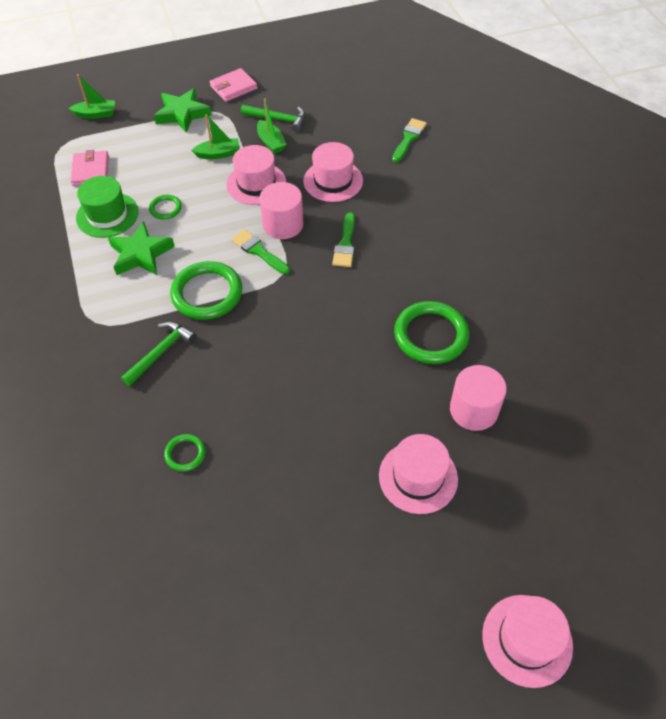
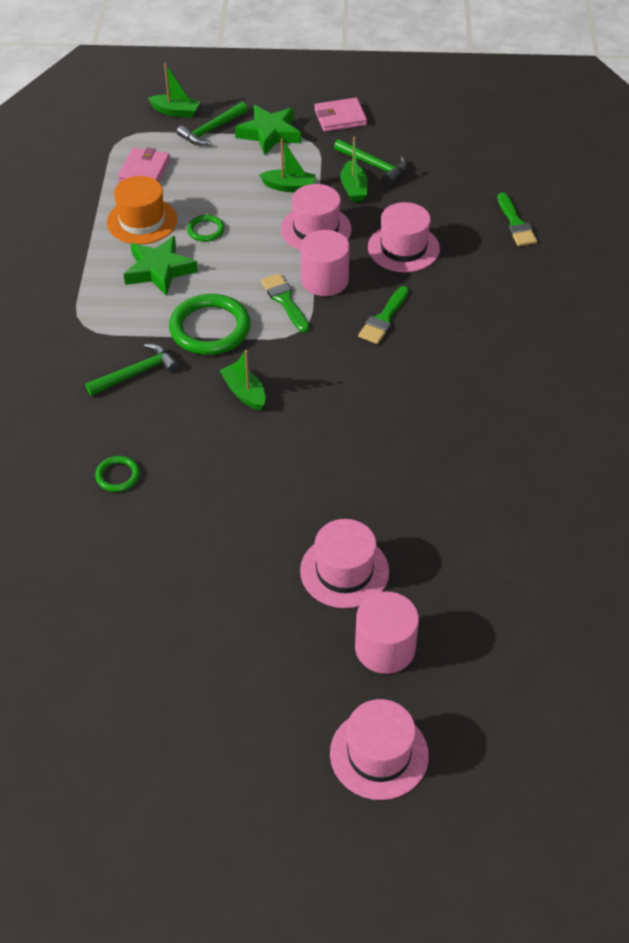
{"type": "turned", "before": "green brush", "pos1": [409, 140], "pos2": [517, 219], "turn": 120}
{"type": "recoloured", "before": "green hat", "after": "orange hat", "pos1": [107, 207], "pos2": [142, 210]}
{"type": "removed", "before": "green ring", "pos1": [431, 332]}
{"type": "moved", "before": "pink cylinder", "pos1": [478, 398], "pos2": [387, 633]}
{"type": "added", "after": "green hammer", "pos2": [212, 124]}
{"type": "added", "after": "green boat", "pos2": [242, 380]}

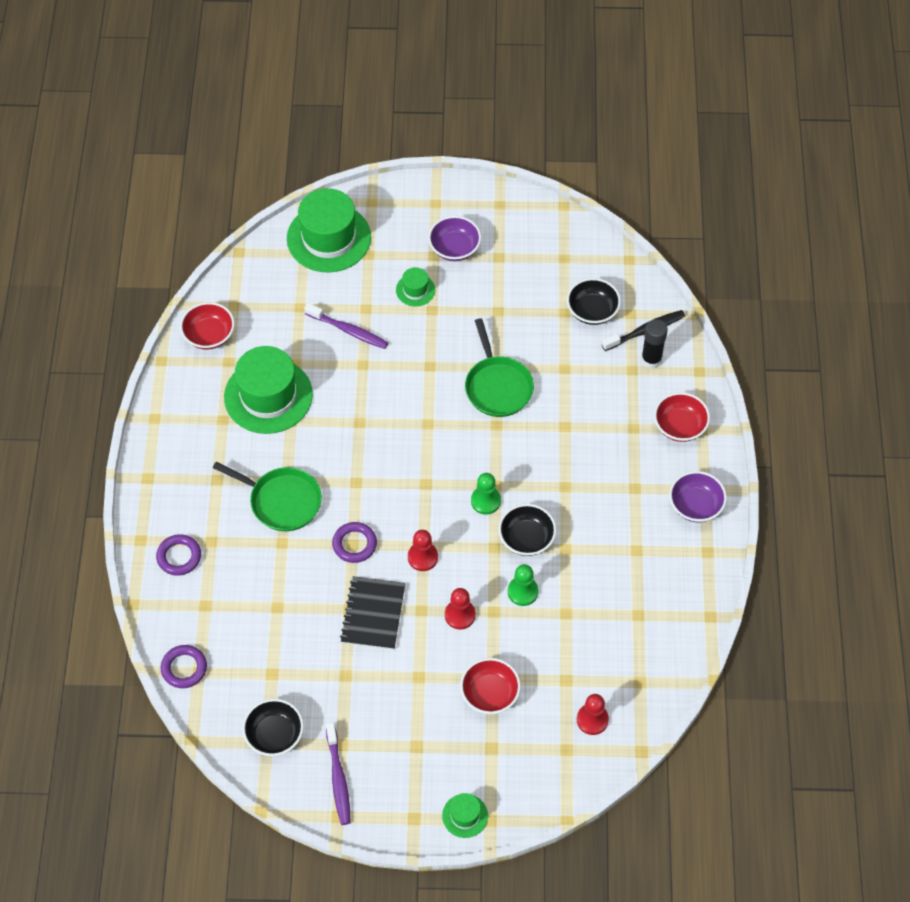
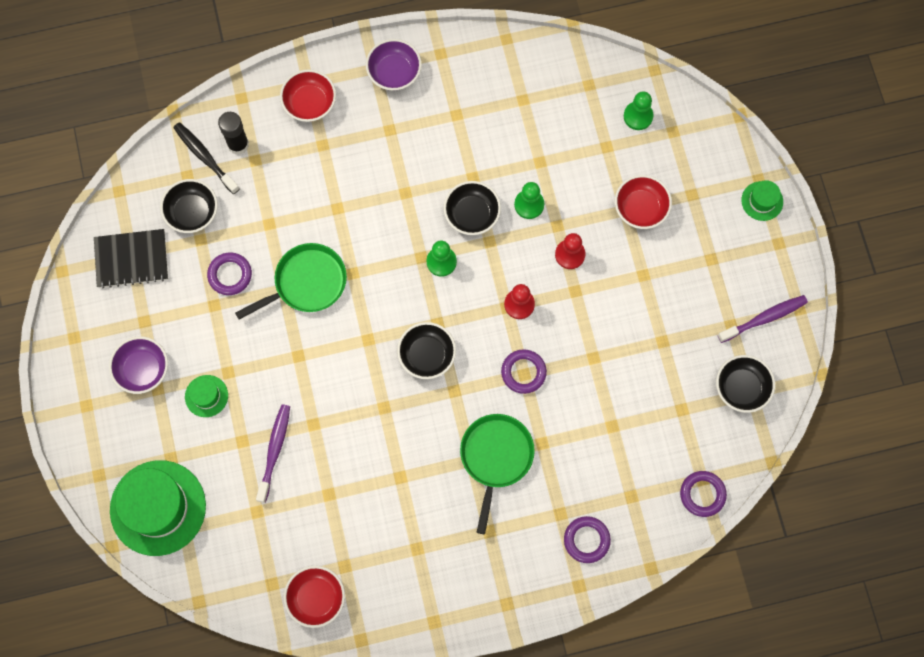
{"type": "removed", "before": "green hat", "pos1": [268, 390]}
{"type": "moved", "before": "black notebook", "pos1": [373, 613], "pos2": [131, 258]}
{"type": "recoloured", "before": "red pawn", "after": "green pawn", "pos1": [593, 714], "pos2": [639, 110]}
{"type": "added", "after": "purple ring", "pos2": [229, 273]}
{"type": "added", "after": "black bowl", "pos2": [426, 350]}

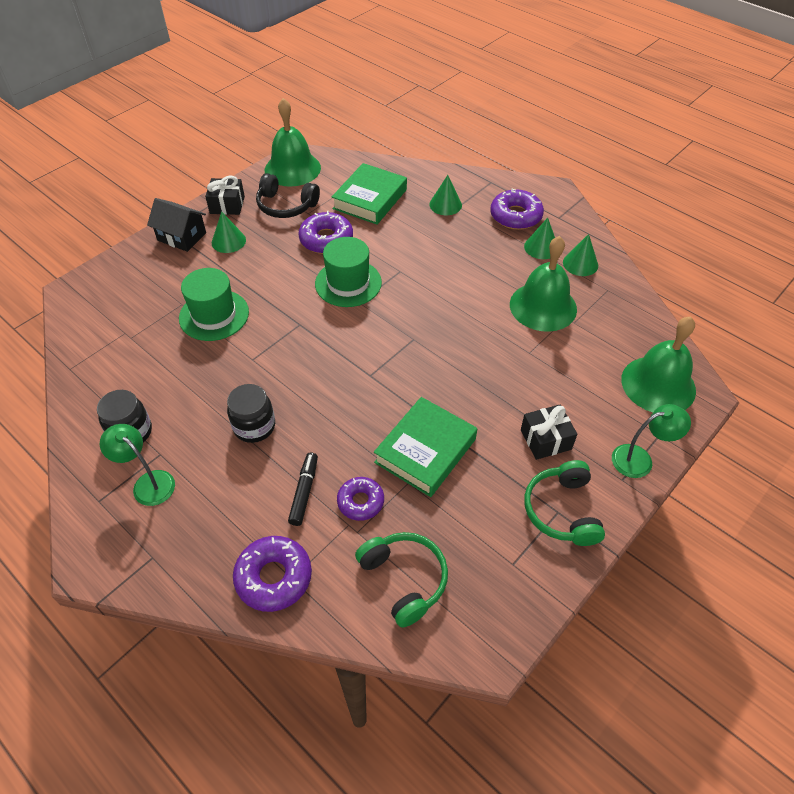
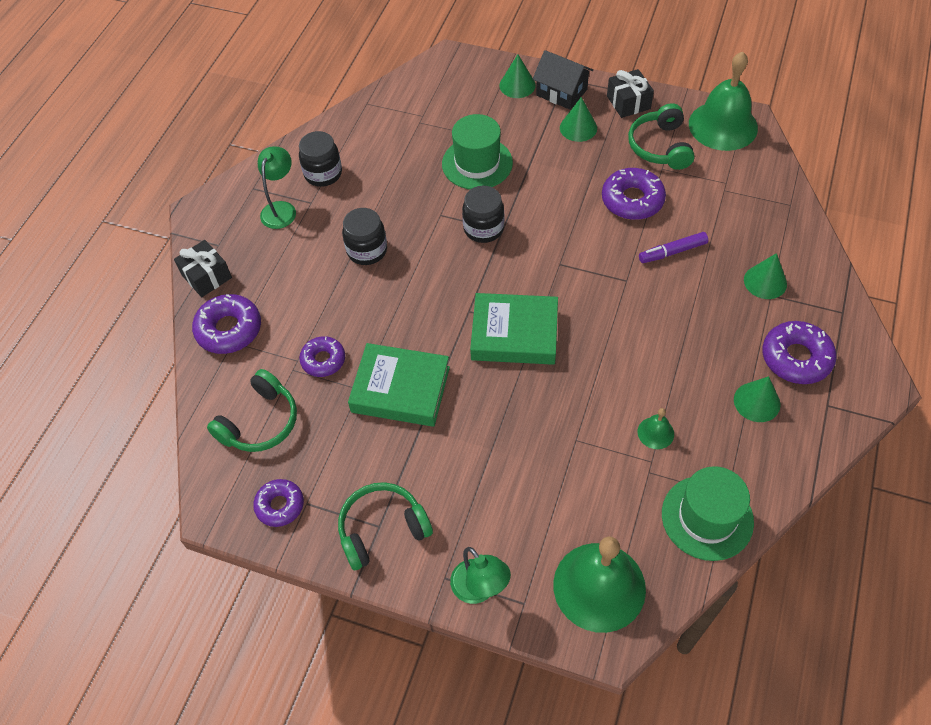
{"type": "moved", "before": "green book", "pos1": [369, 194], "pos2": [514, 329]}
{"type": "recoloured", "before": "black headphones", "after": "green headphones", "pos1": [288, 195], "pos2": [661, 136]}
{"type": "turned", "before": "black house", "pos1": [176, 225], "pos2": [563, 80], "turn": -60}
{"type": "moved", "before": "green cone", "pos1": [580, 255], "pos2": [517, 76]}
{"type": "resized", "before": "green bell", "pos1": [543, 284], "pos2": [656, 428], "scale": 0.43}
{"type": "moved", "before": "green hat", "pos1": [348, 272], "pos2": [708, 513]}
{"type": "moved", "before": "black gift", "pos1": [549, 432], "pos2": [203, 268]}
{"type": "removed", "before": "black marker", "pos1": [303, 489]}
{"type": "added", "after": "black jar", "pos2": [483, 214]}
{"type": "added", "after": "purple marker", "pos2": [673, 247]}
{"type": "added", "after": "purple donut", "pos2": [278, 503]}

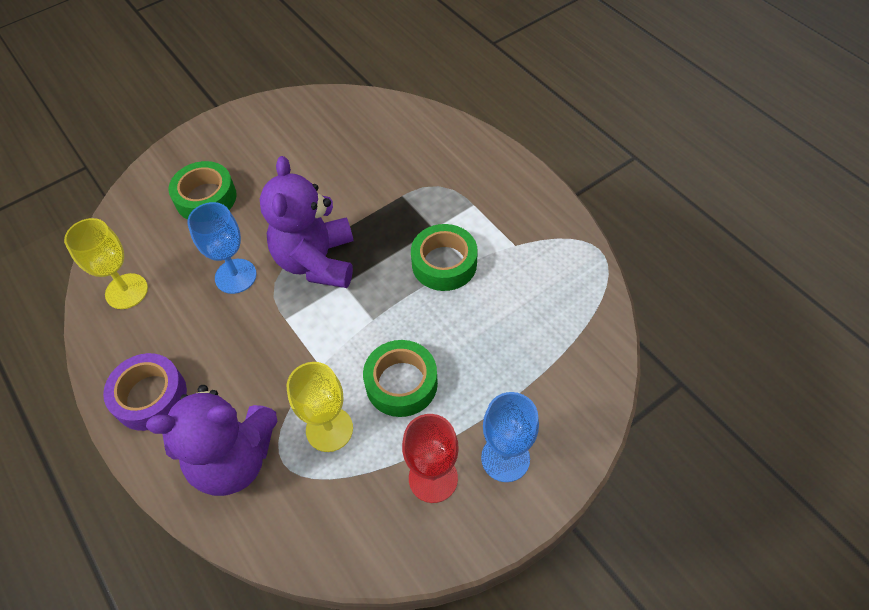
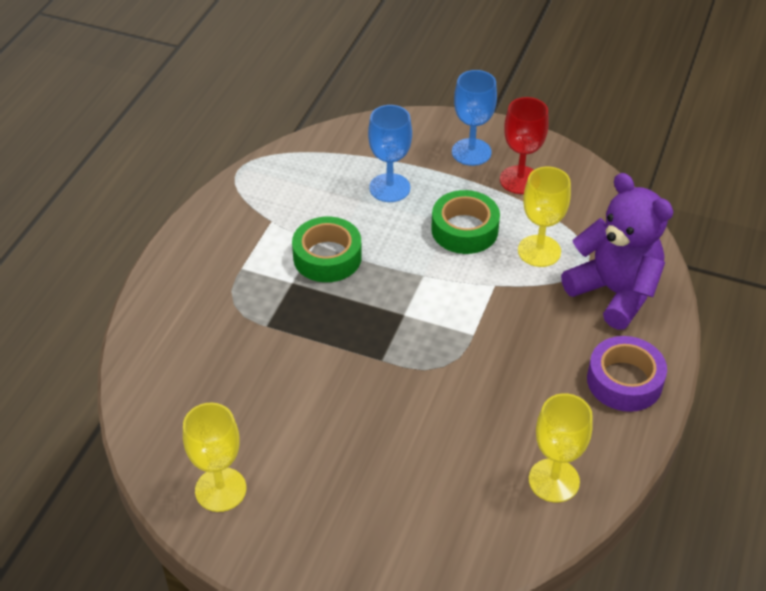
{"type": "removed", "before": "purple teddy bear", "pos1": [306, 222]}
{"type": "removed", "before": "green tape", "pos1": [203, 190]}
{"type": "moved", "before": "blue goblet", "pos1": [222, 248], "pos2": [390, 153]}
{"type": "added", "after": "yellow goblet", "pos2": [214, 457]}

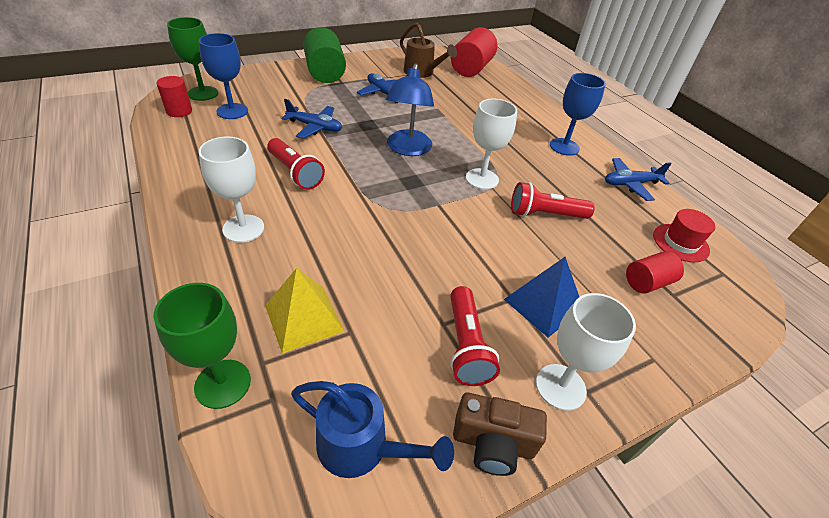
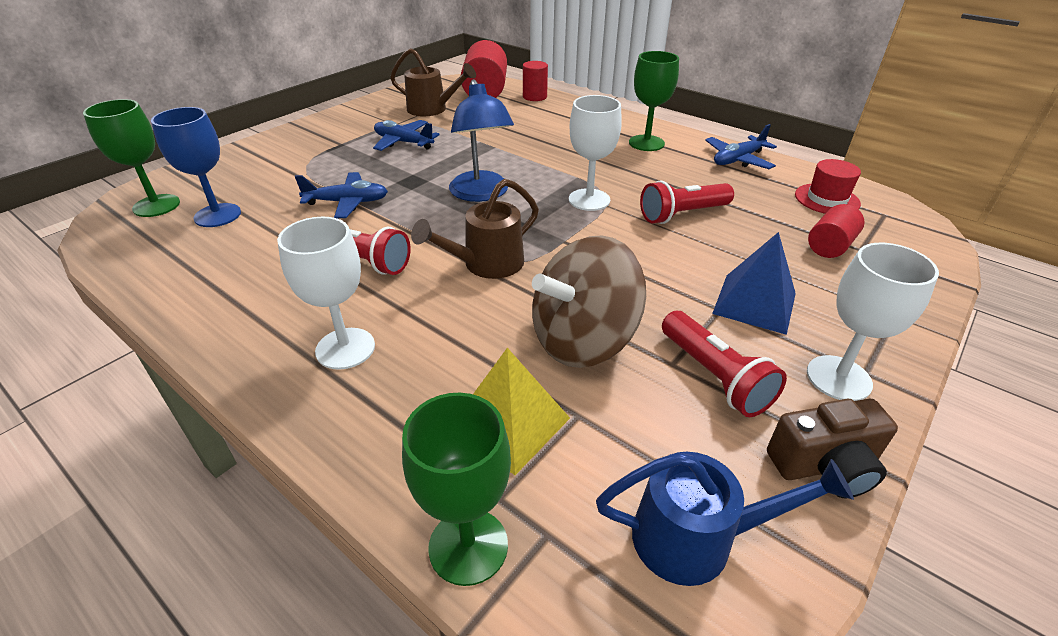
{"type": "removed", "before": "green cylinder", "pos1": [324, 55]}
{"type": "recoloured", "before": "blue goblet", "after": "green goblet", "pos1": [578, 114], "pos2": [654, 101]}
{"type": "moved", "before": "red cylinder", "pos1": [174, 96], "pos2": [535, 81]}
{"type": "added", "after": "brown watering can", "pos2": [475, 229]}
{"type": "added", "after": "brown spinning top", "pos2": [589, 301]}

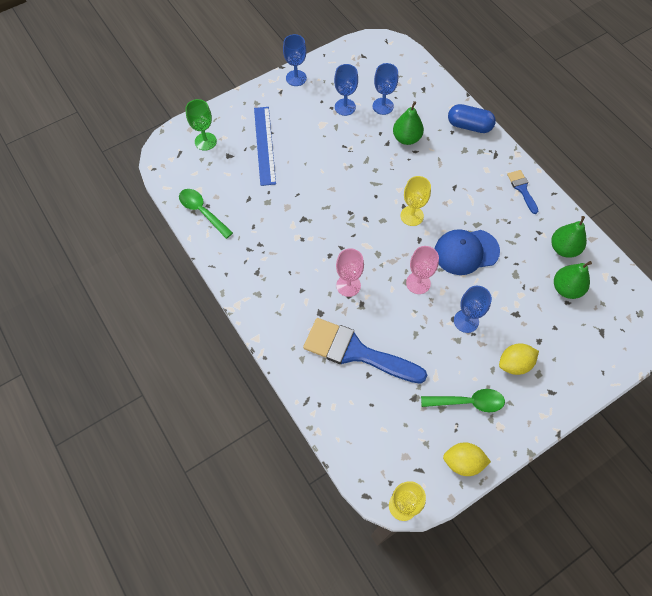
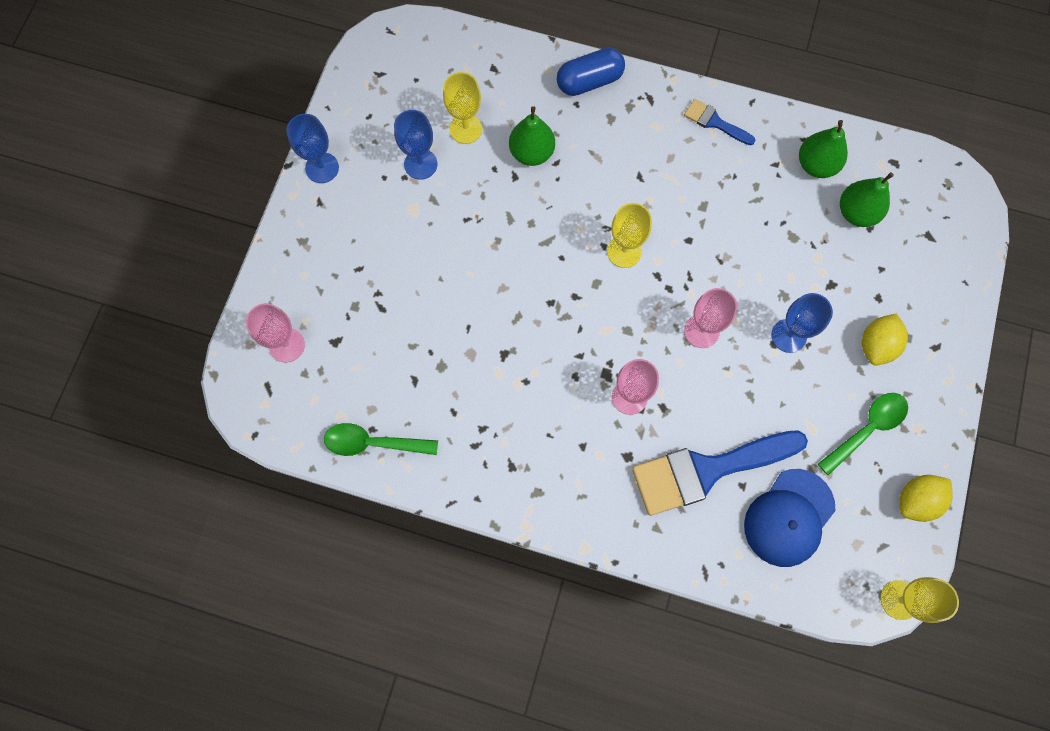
{"type": "recoloured", "before": "blue goblet", "after": "yellow goblet", "pos1": [385, 89], "pos2": [463, 108]}
{"type": "recoloured", "before": "green goblet", "after": "pink goblet", "pos1": [201, 125], "pos2": [275, 333]}
{"type": "removed", "before": "blue ruler", "pos1": [265, 146]}
{"type": "moved", "before": "blue cap", "pos1": [467, 252], "pos2": [789, 518]}

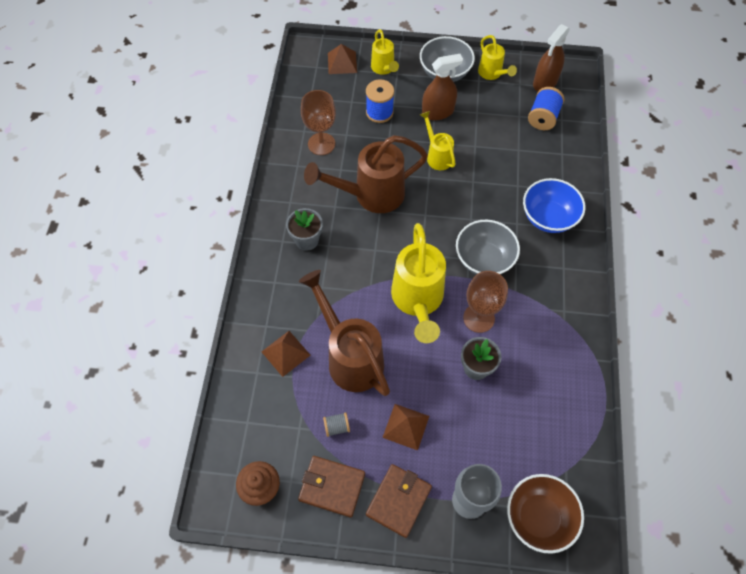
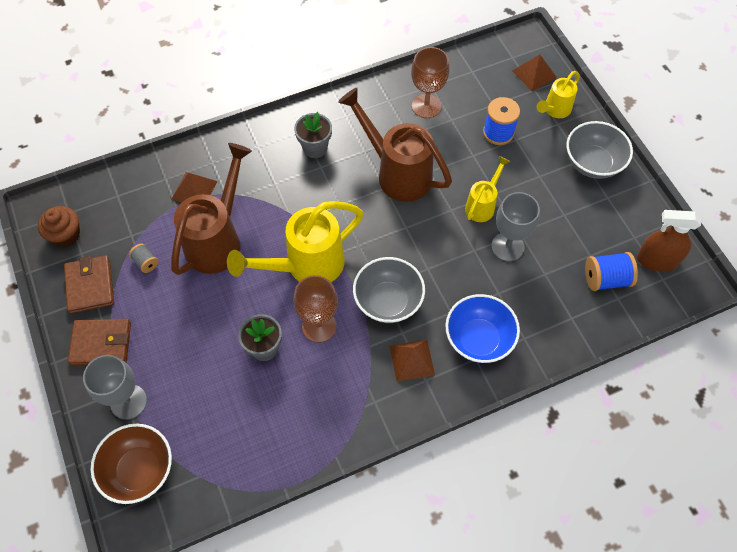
{"type": "removed", "before": "yellow watering can", "pos1": [497, 57]}
{"type": "removed", "before": "brown spray bottle", "pos1": [442, 87]}
{"type": "moved", "before": "brown pyramid", "pos1": [405, 427], "pos2": [412, 361]}
{"type": "added", "after": "grey goblet", "pos2": [515, 226]}

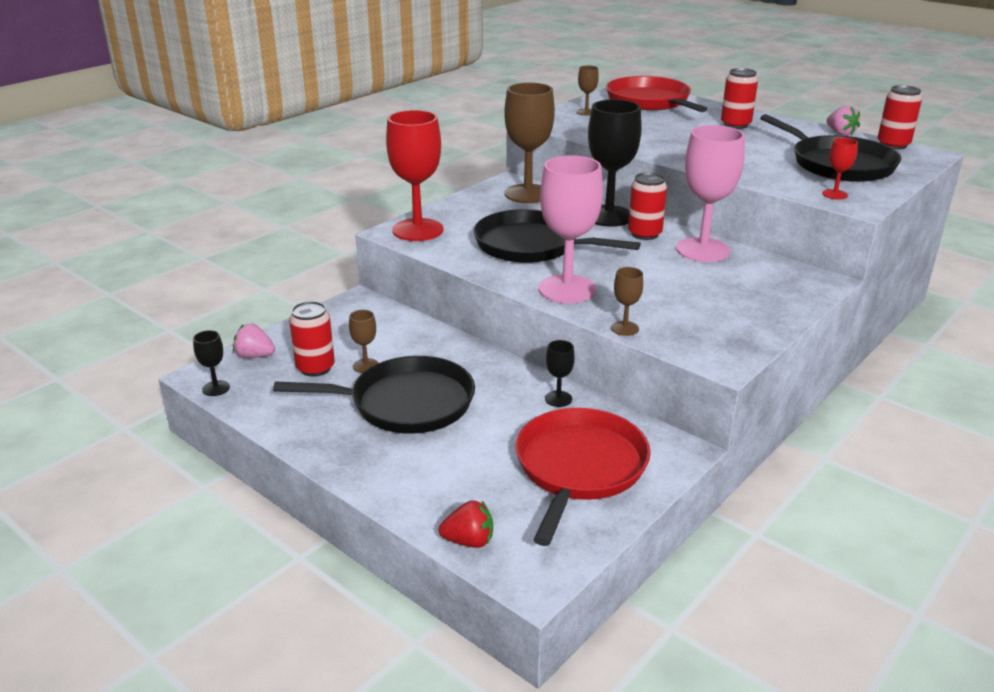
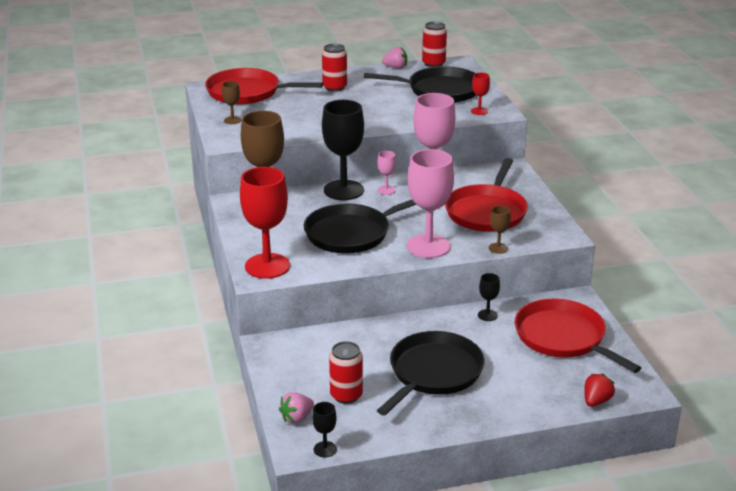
{"type": "replaced", "before": "red can", "after": "pink goblet", "pos1": [647, 206], "pos2": [387, 173]}
{"type": "removed", "before": "brown goblet", "pos1": [363, 341]}
{"type": "added", "after": "red pan", "pos2": [486, 195]}

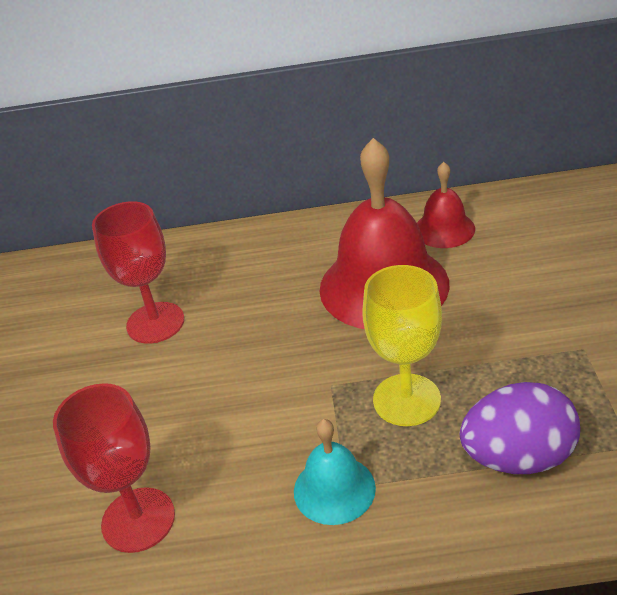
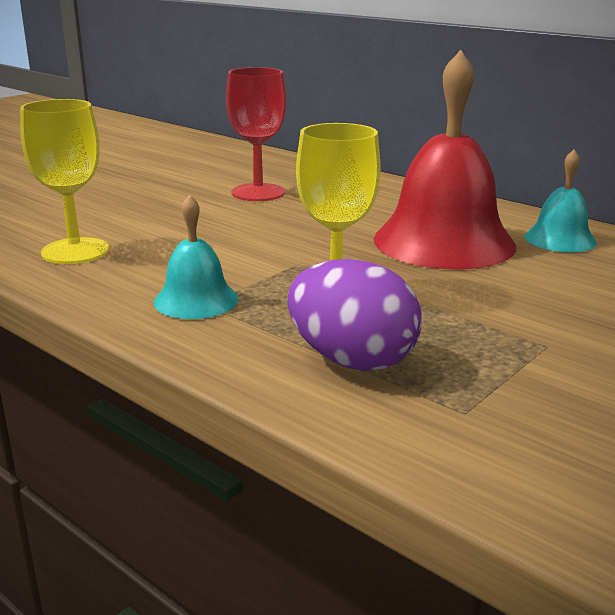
{"type": "recoloured", "before": "red bell", "after": "turquoise bell", "pos1": [446, 205], "pos2": [560, 201]}
{"type": "recoloured", "before": "red goblet", "after": "yellow goblet", "pos1": [114, 468], "pos2": [64, 181]}

